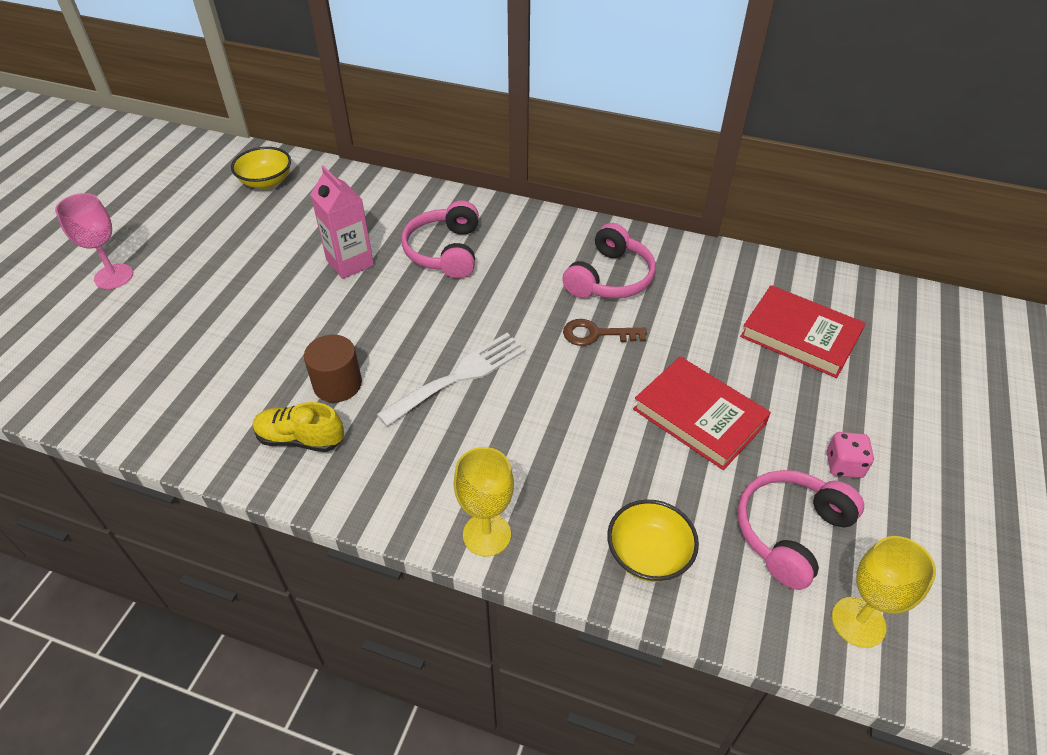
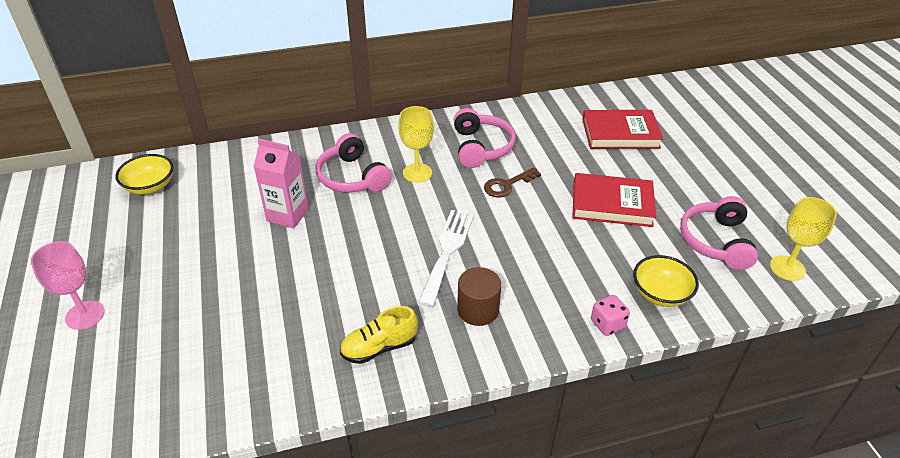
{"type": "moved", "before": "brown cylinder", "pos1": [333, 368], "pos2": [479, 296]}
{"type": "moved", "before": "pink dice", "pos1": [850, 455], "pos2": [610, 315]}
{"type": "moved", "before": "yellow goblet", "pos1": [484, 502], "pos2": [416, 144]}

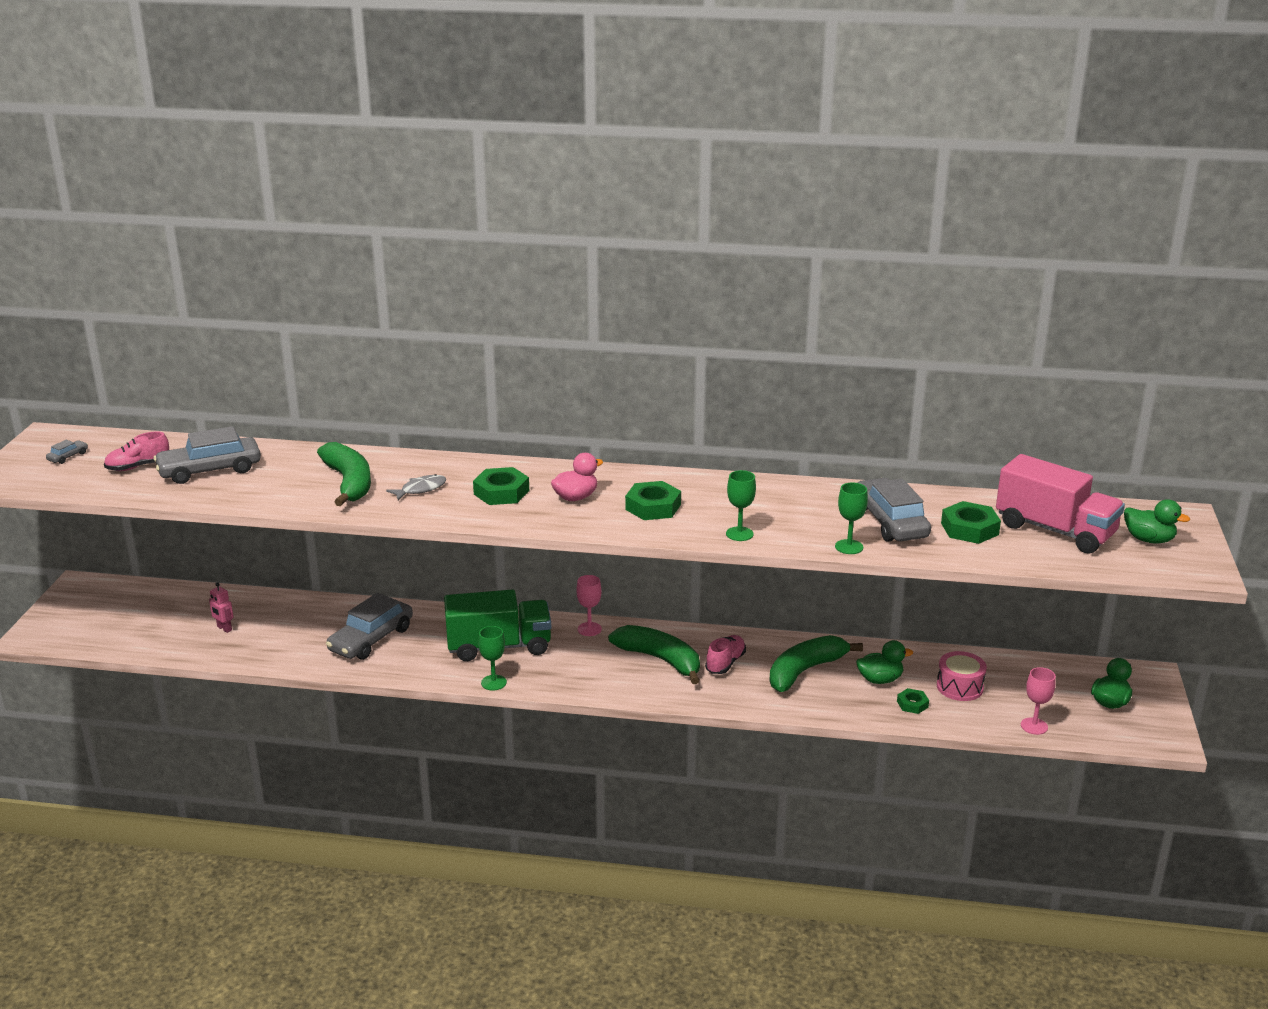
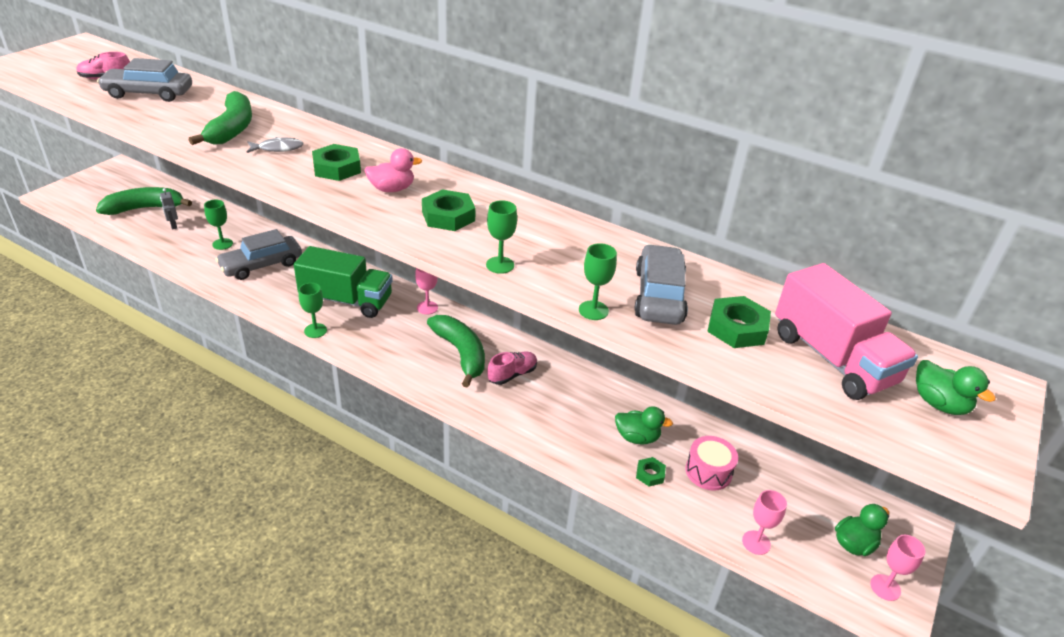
{"type": "removed", "before": "grey car", "pos1": [67, 452]}
{"type": "recoloured", "before": "pink robot", "after": "grey robot", "pos1": [221, 607], "pos2": [169, 208]}
{"type": "moved", "before": "green banana", "pos1": [816, 663], "pos2": [144, 201]}
{"type": "added", "after": "green goblet", "pos2": [218, 225]}
{"type": "added", "after": "pink goblet", "pos2": [898, 568]}

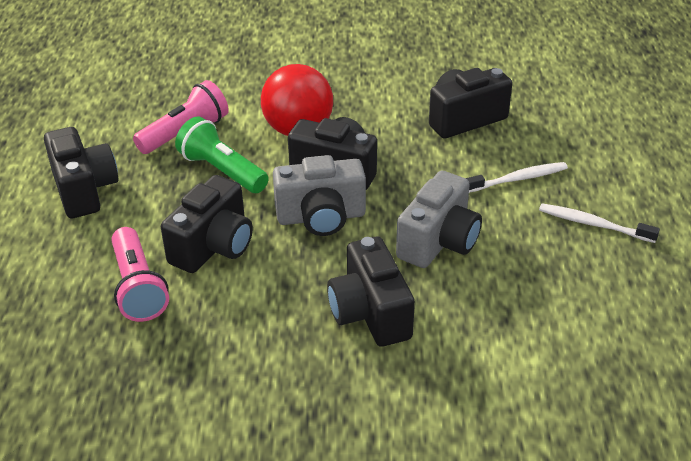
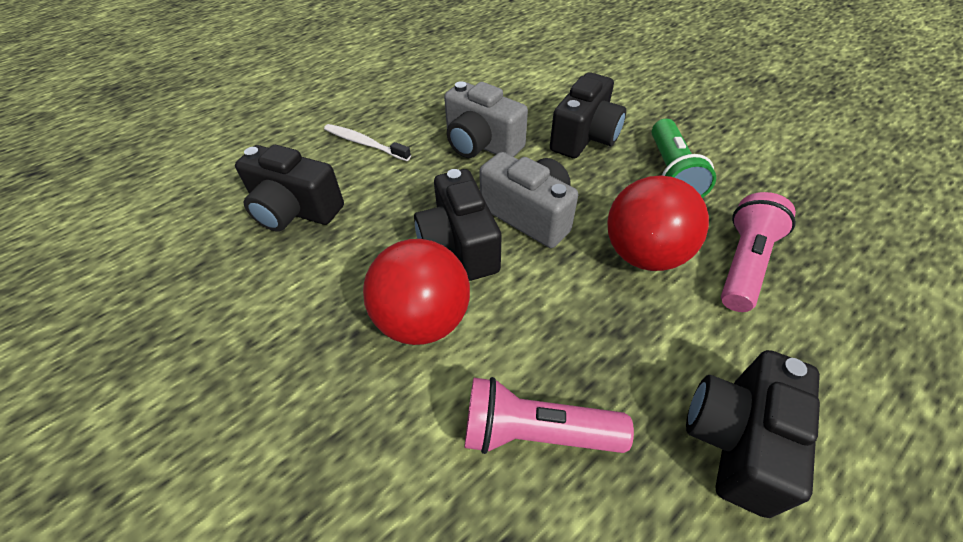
{"type": "moved", "before": "green flashlight", "pos1": [222, 154], "pos2": [684, 158]}
{"type": "turned", "before": "grey camera", "pos1": [439, 219], "pos2": [486, 119], "turn": -135}
{"type": "replaced", "before": "black camera", "after": "red ball", "pos1": [207, 224], "pos2": [658, 223]}
{"type": "removed", "before": "white toothbrush", "pos1": [599, 223]}

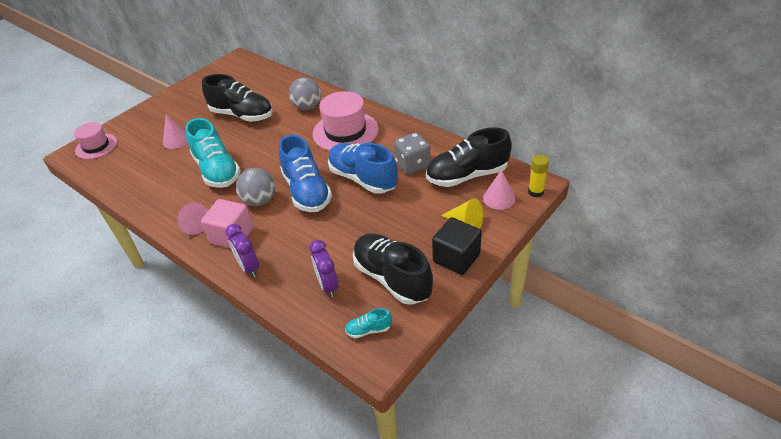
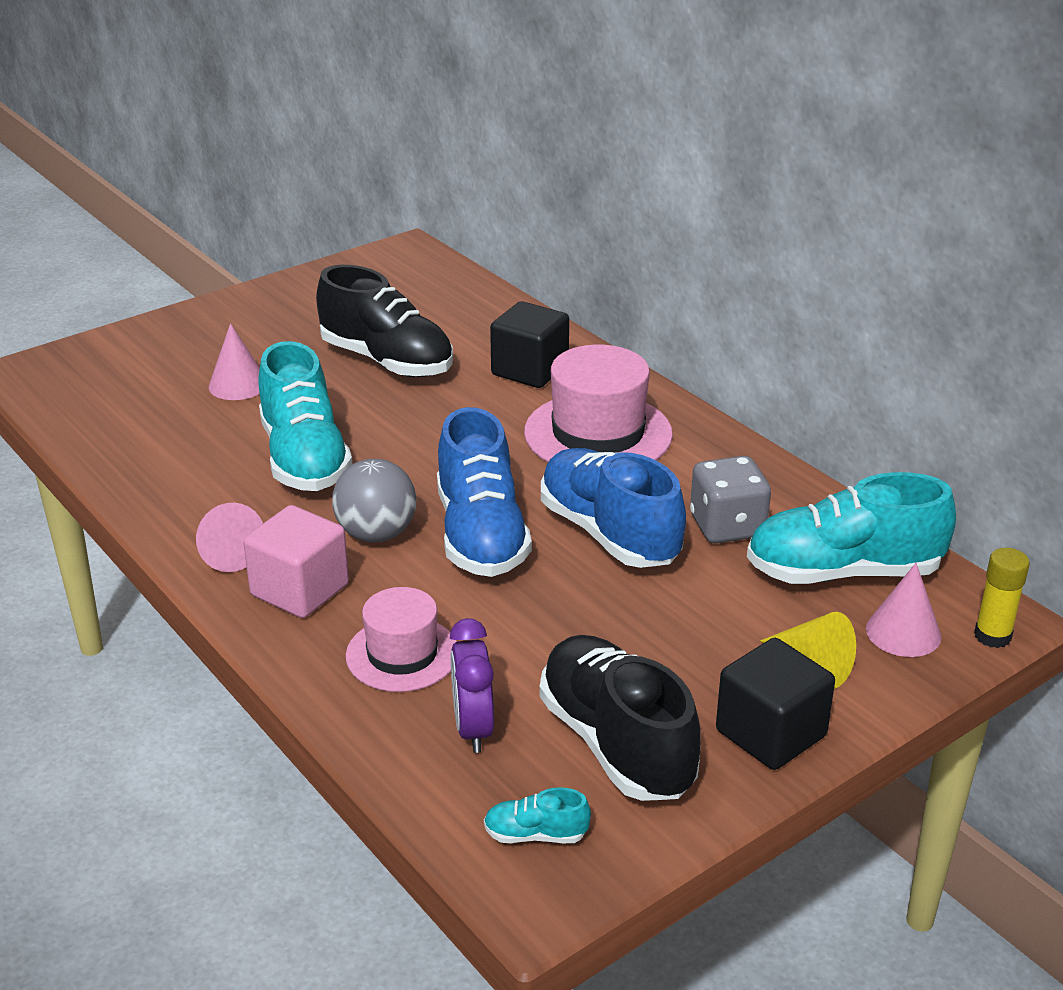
{"type": "replaced", "before": "grey ball", "after": "black cube", "pos1": [305, 93], "pos2": [529, 344]}
{"type": "moved", "before": "pink hat", "pos1": [95, 140], "pos2": [401, 639]}
{"type": "recoloured", "before": "black shoe", "after": "turquoise shoe", "pos1": [469, 157], "pos2": [851, 528]}
{"type": "removed", "before": "purple clock", "pos1": [242, 250]}

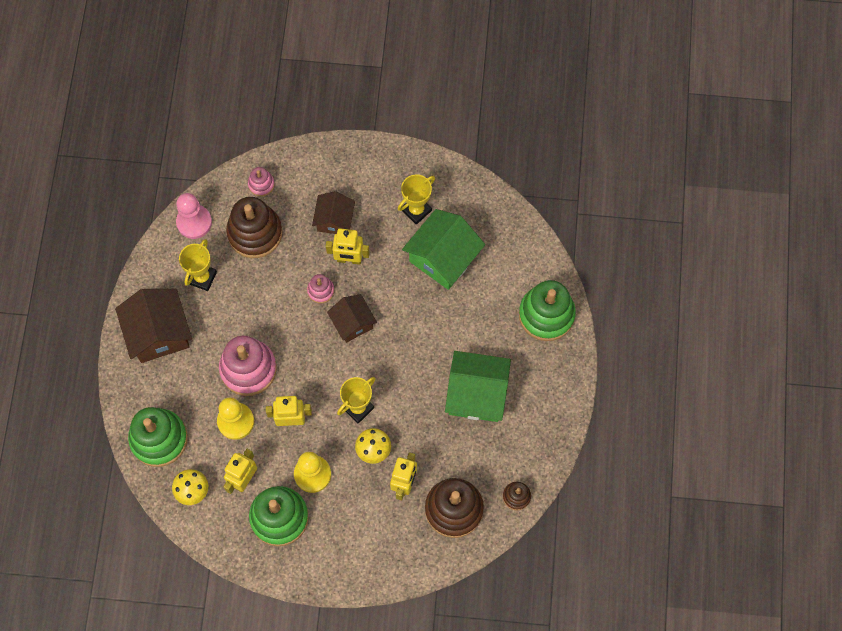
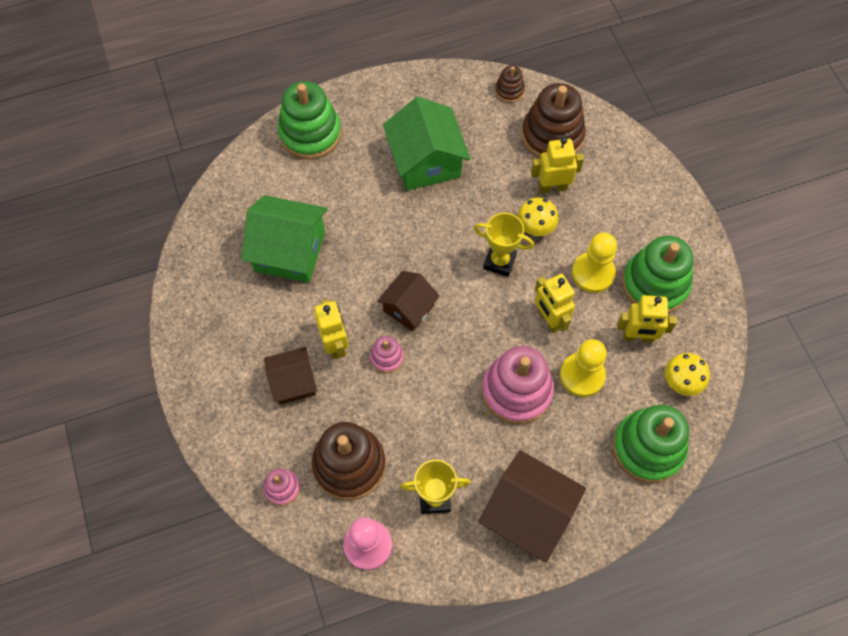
{"type": "removed", "before": "yellow trophy", "pos1": [416, 200]}
{"type": "turned", "before": "brown house", "pos1": [153, 326], "pos2": [532, 506], "turn": 75}

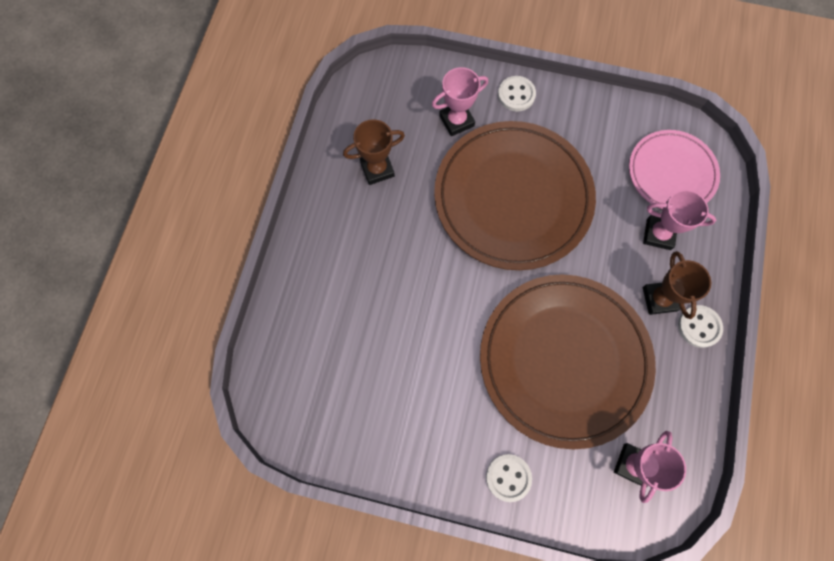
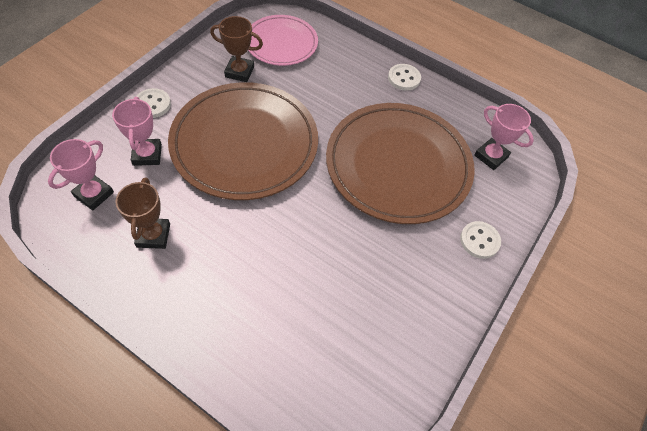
{"type": "moved", "before": "pink trophy", "pos1": [679, 220], "pos2": [81, 174]}
{"type": "moved", "before": "brown trophy", "pos1": [677, 285], "pos2": [236, 49]}

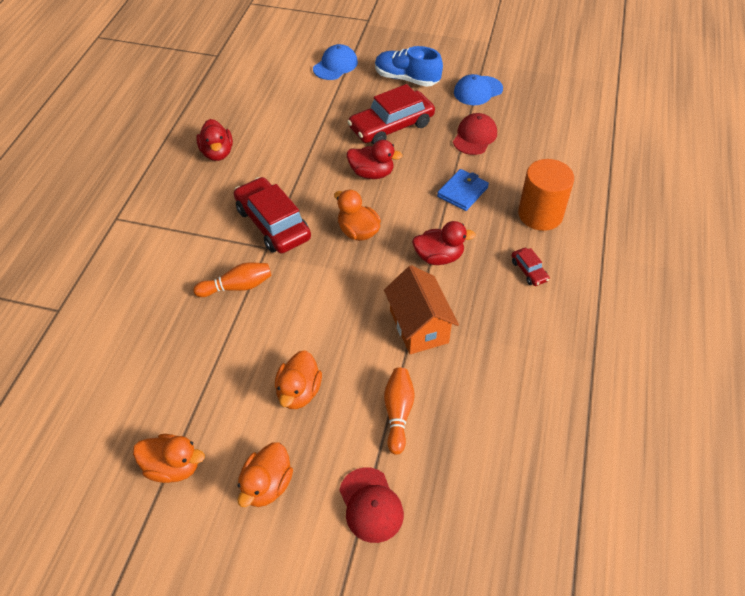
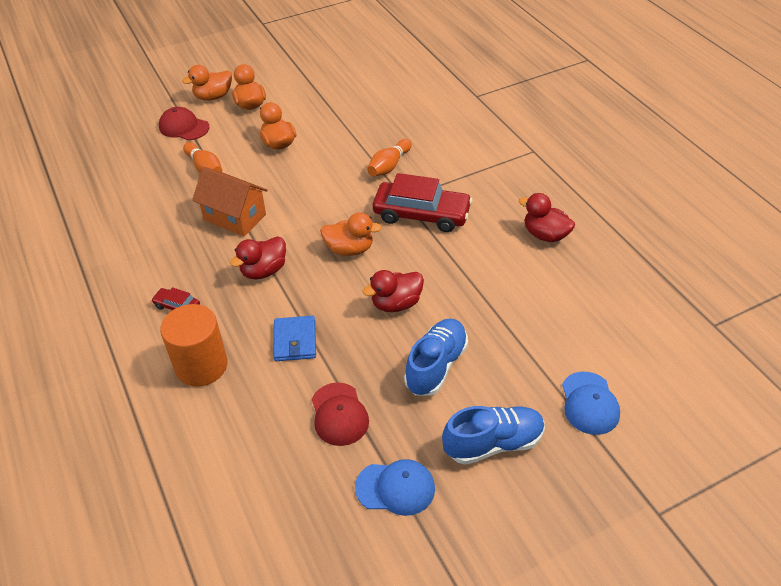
{"type": "turned", "before": "blue cap", "pos1": [478, 89], "pos2": [395, 487], "turn": 75}
{"type": "replaced", "before": "red car", "after": "blue shoe", "pos1": [391, 114], "pos2": [436, 357]}
{"type": "moved", "before": "orange duck", "pos1": [169, 458], "pos2": [207, 82]}

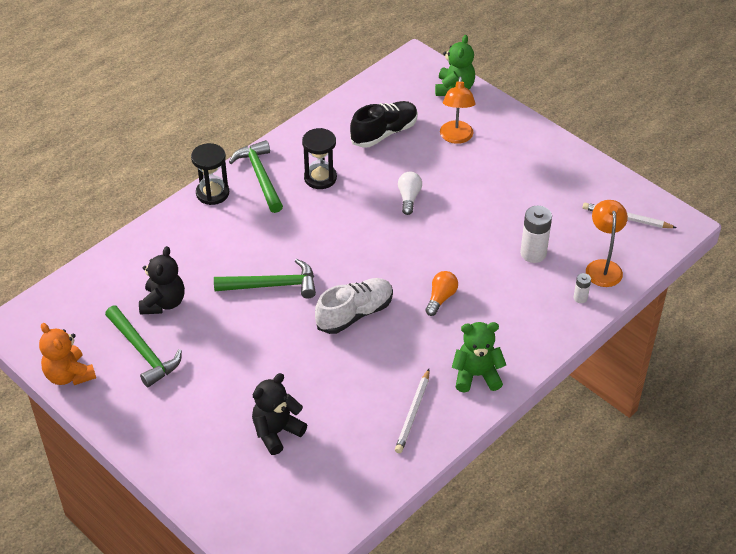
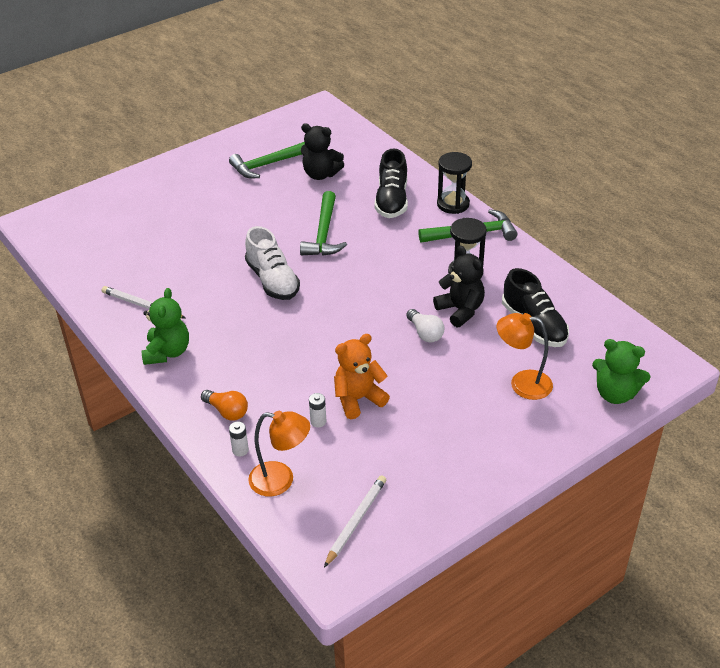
{"type": "turned", "before": "white light bulb", "pos1": [410, 193], "pos2": [425, 326], "turn": 45}
{"type": "resized", "before": "white battery", "pos1": [536, 234], "pos2": [317, 410], "scale": 0.52}
{"type": "moved", "before": "orange light bulb", "pos1": [441, 293], "pos2": [224, 405]}
{"type": "moved", "before": "orange teddy bear", "pos1": [67, 354], "pos2": [362, 376]}
{"type": "moved", "before": "black teddy bear", "pos1": [279, 414], "pos2": [459, 287]}
{"type": "added", "after": "black shoe", "pos2": [391, 183]}

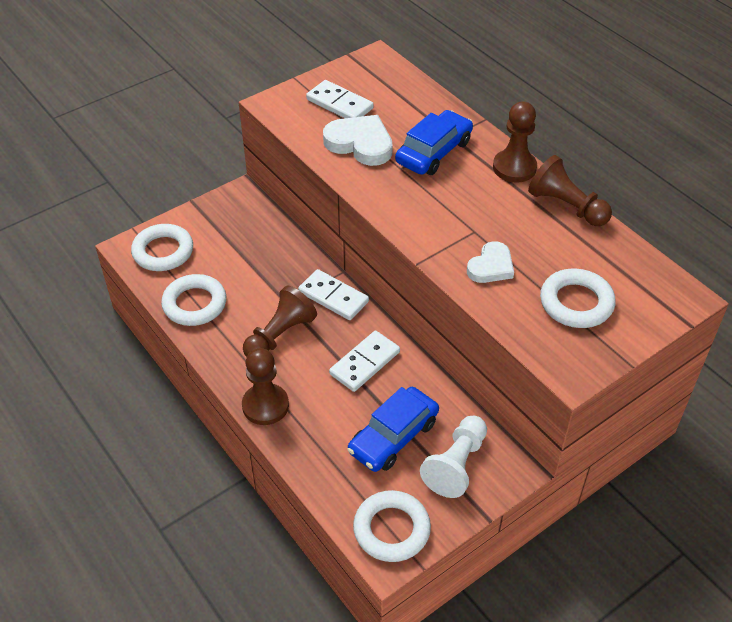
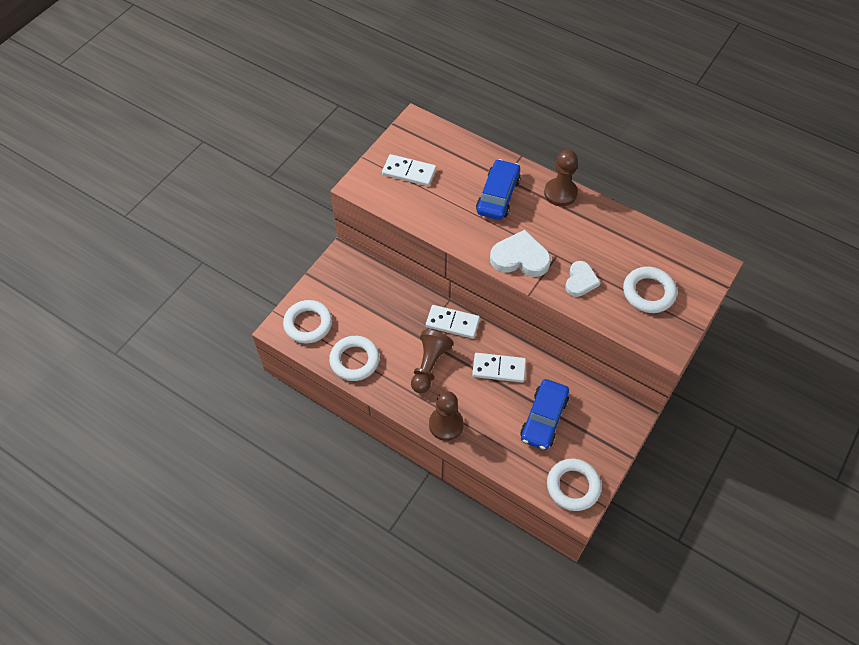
{"type": "moved", "before": "white heart", "pos1": [358, 140], "pos2": [520, 253]}
{"type": "removed", "before": "brown pawn", "pos1": [570, 190]}
{"type": "turned", "before": "white domino", "pos1": [364, 361], "pos2": [499, 368], "turn": 75}
{"type": "removed", "before": "white pawn", "pos1": [453, 457]}

